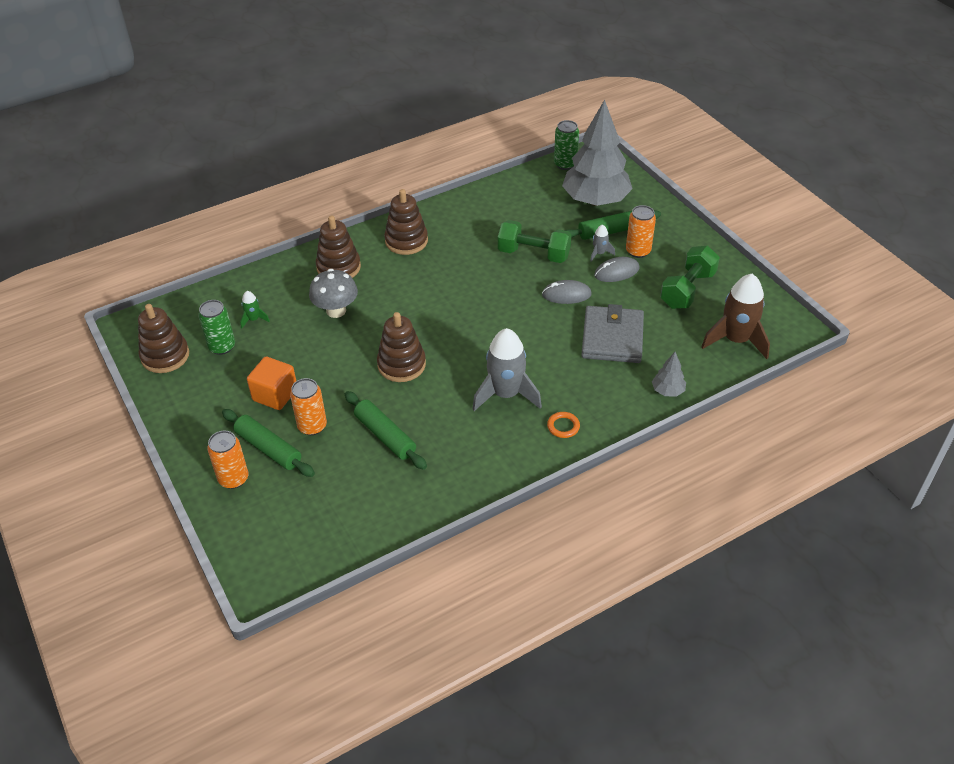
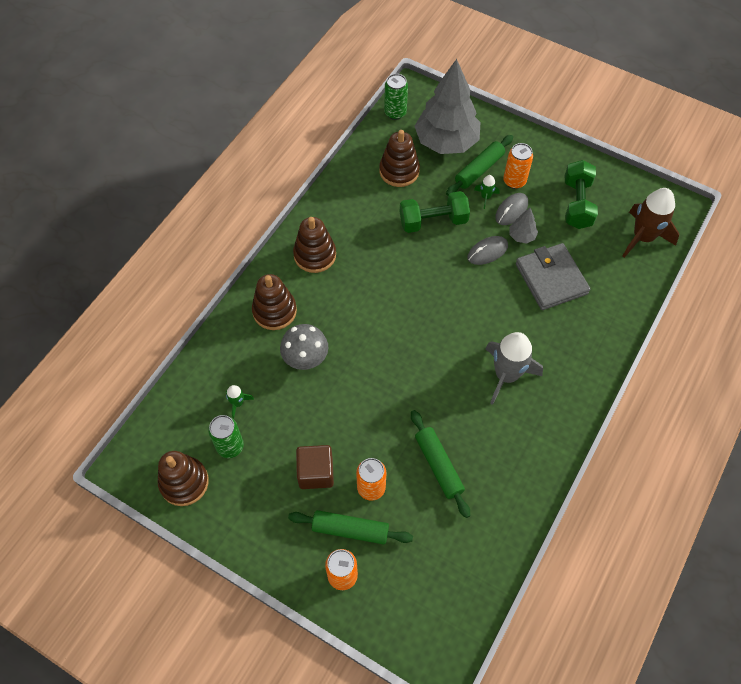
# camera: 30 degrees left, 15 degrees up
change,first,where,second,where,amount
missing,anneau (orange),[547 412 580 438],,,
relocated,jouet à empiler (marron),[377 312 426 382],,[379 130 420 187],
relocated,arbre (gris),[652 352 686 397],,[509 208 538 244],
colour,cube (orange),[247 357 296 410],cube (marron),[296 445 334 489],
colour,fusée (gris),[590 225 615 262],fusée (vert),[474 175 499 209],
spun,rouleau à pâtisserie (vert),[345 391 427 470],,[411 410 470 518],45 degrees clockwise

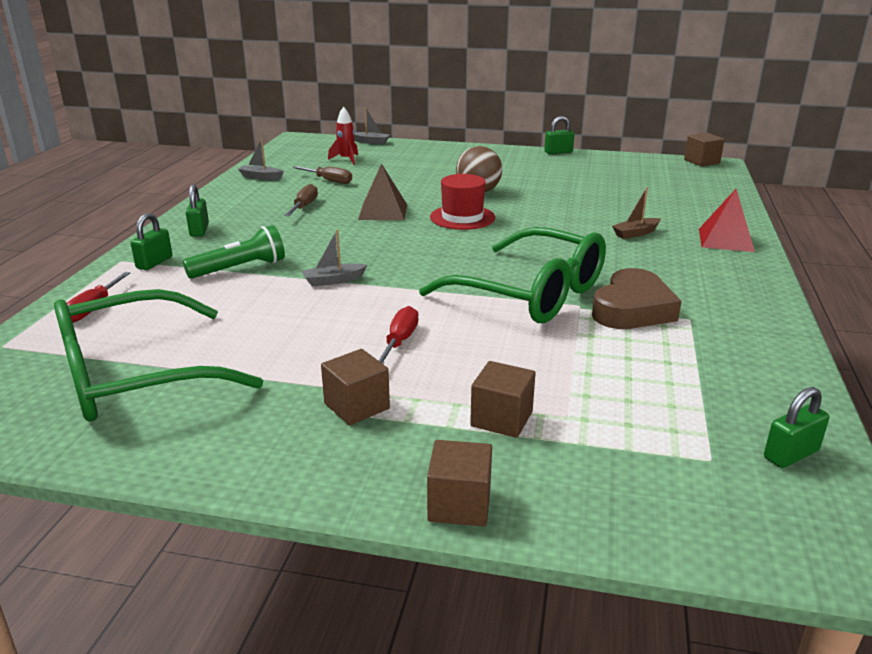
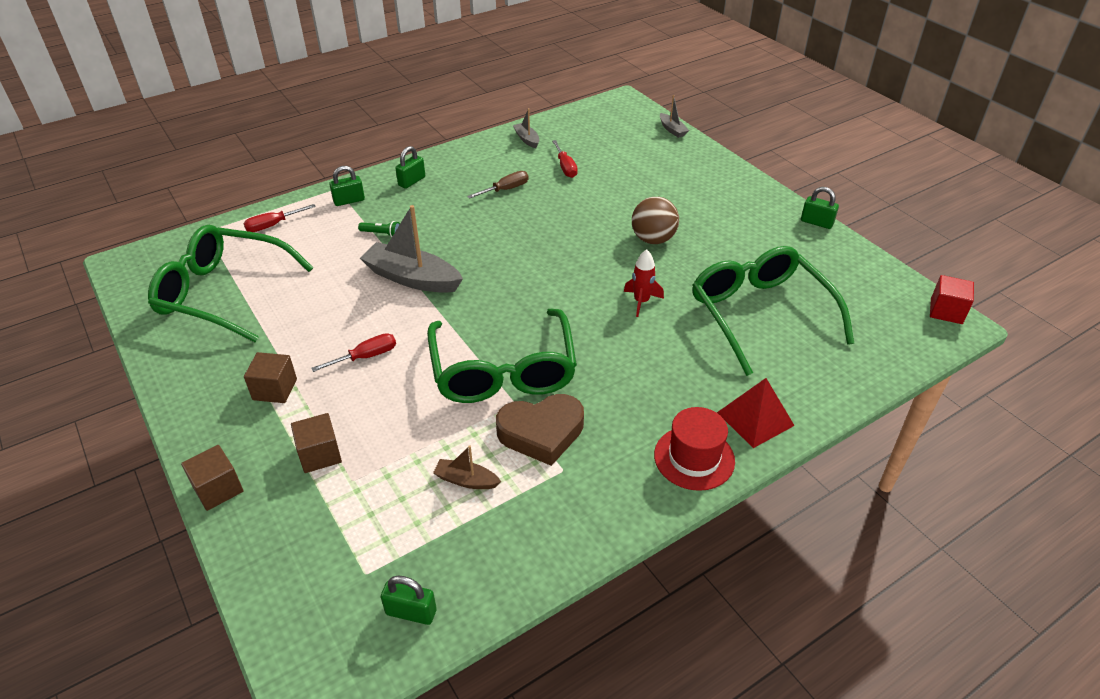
# camera: 45 degrees right, 15 degrees up
change,first,where,second,where,amount
missing,pyramide (marron),[358 163 407 220],,,
appeared,,,lunettes (vert),[692 246 854 376],
relocated,fusée (rouge),[328 107 358 165],,[624 250 664 317],
relocated,chapeau (rouge),[430 174 495 230],,[654 407 735 491],
relocated,bateau (marron),[612 187 661 239],,[433 445 501 489],
colour,tournevis (marron),[293 166 352 184],tournevis (rouge),[552 140 578 178],
colour,cube (marron),[684 133 725 166],cube (rouge),[930 275 974 324],
size,lampe de poche (vert),[183 225 285 279],,[358 221 400 237],x0.55
size,bateau (gris),[302 229 367 287],,[360 205 463 293],x2.03

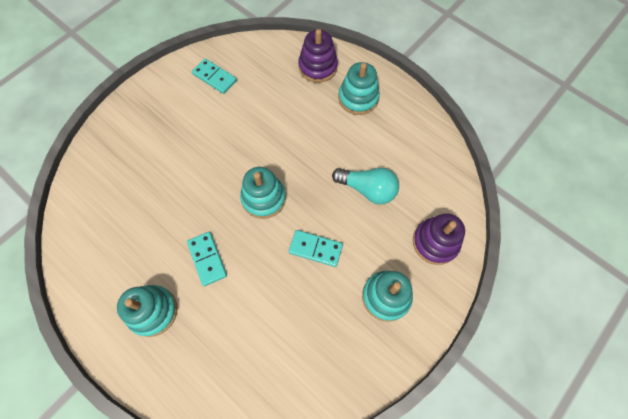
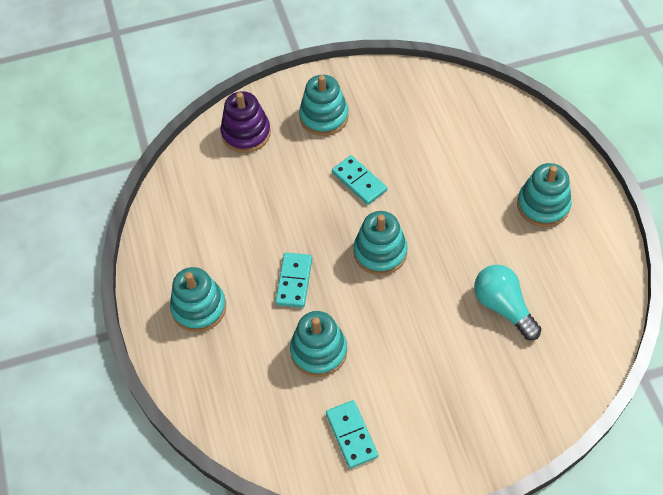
# camera: 145 degrees left, 10 degrees down
change,first,where,second,where,amount
missing,jouet à empiler (violet),[298 29 338 83],,,
appeared,,,jouet à empiler (turquoise),[290 311 347 377],
relocated,domino (turquoise),[187 232 227 286],,[275 253 312 308],
relocated,ampoule (turquoise),[332 168 399 204],,[474 265 541 340],

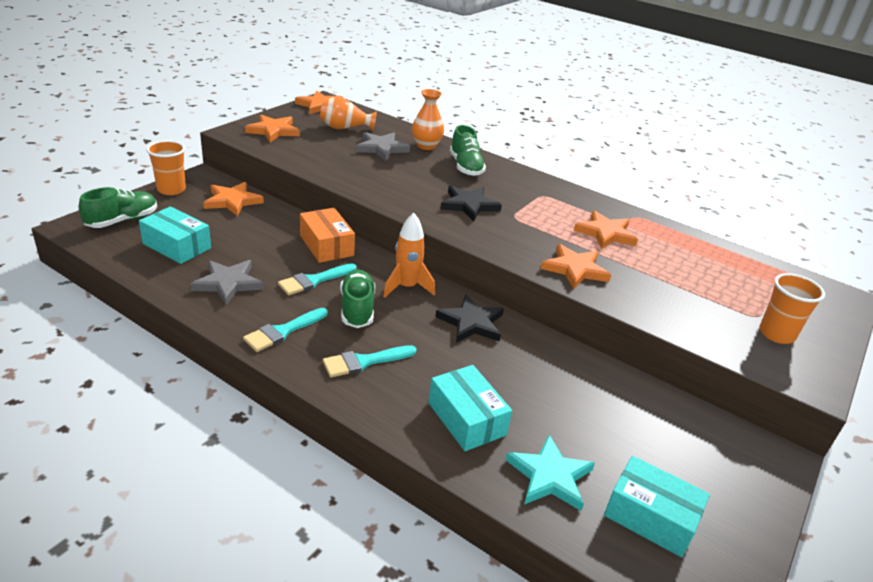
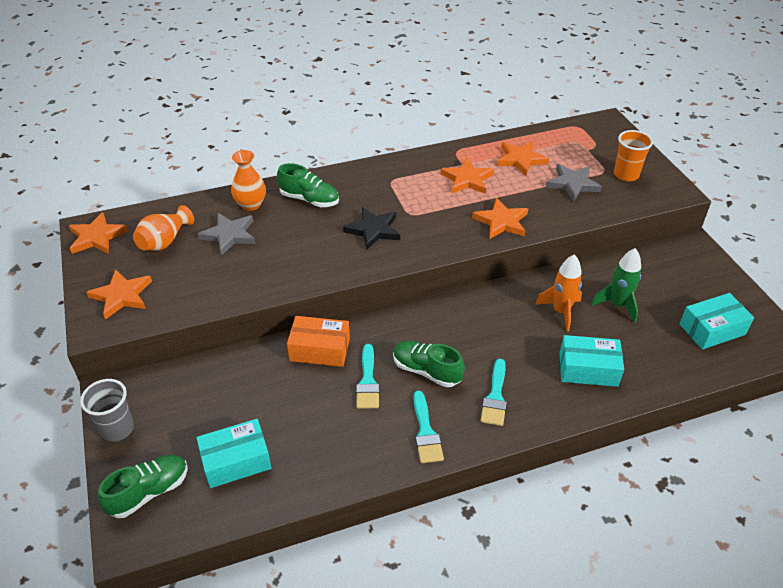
# camera: 50 degrees left, 10 degrees up
change,first,where,second,where,amount
missing,étoile (noir),[435 294 504 343],,,
missing,étoile (turquoise),[506 435 595 511],,,
appeared,,,fusée (vert),[591 248 641 323],
relocated,étoile (gris),[190 260 263 305],,[546 164 602 202],
relocated,étoile (orange),[203 182 264 216],,[497 141 549 176],
relocated,fusée (orange),[383 213 435 298],,[535 255 582 332],
colour,gobelet (orange),[146 140 186 195],gobelet (gris),[80 379 134 442],
spun,chaussure (vert),[79 187 157 228],,[98 454 188 518],60 degrees clockwise

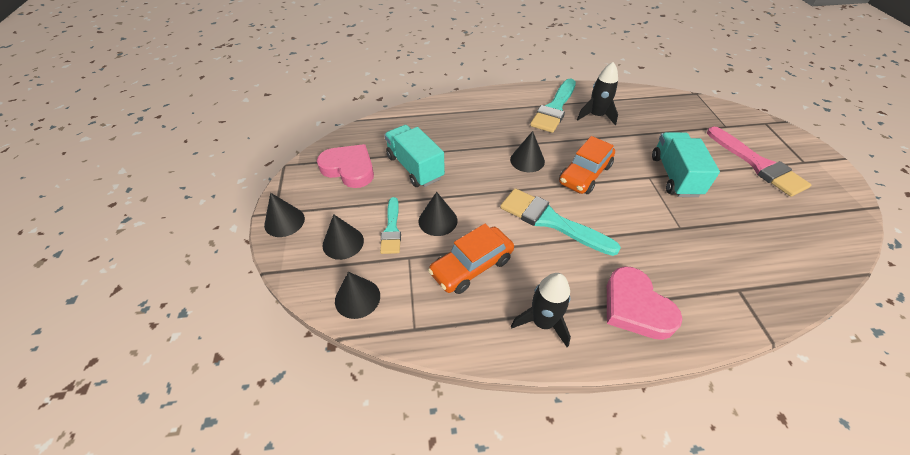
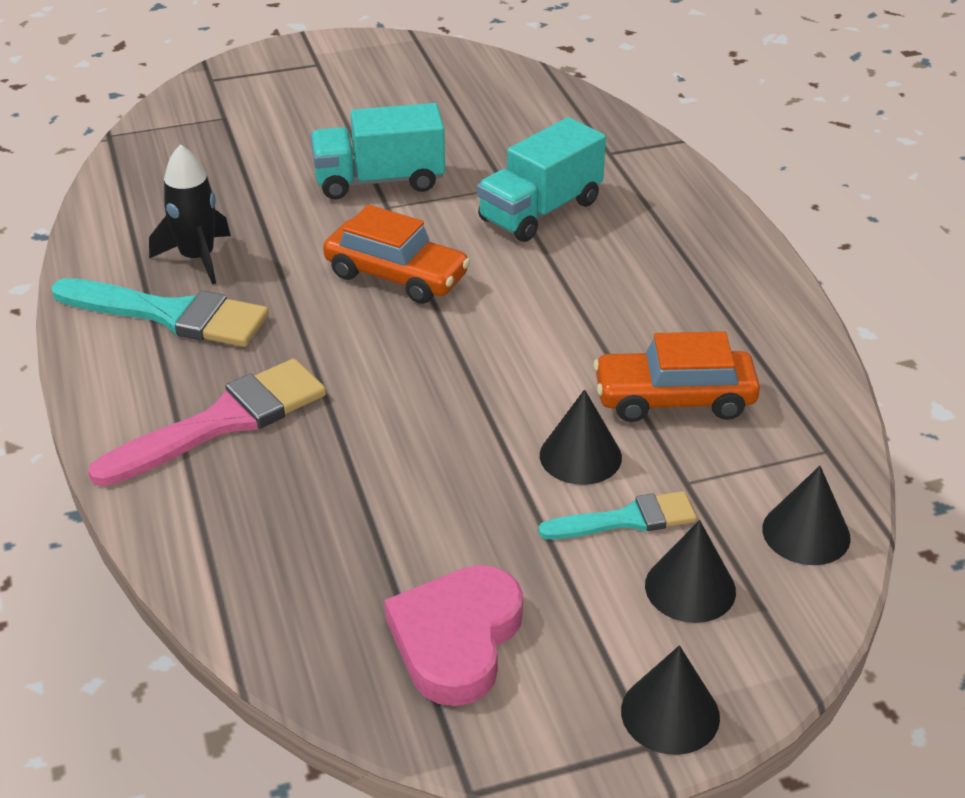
# camera: 100 degrees left, 10 degrees down
change,first,where,second,where,amount
missing,pinceau (turquoise),[500 188 621 256],,,
missing,cône (noir),[510 131 545 172],,,
missing,fusée (noir),[511 273 571 347],,,
missing,cœur (rose),[607 266 682 340],,,
relocated,camion (turquoise),[384 125 445 187],,[477 117 606 242],
relocated,pinceau (rose),[707 127 811 197],,[88 359 326 486],
spun,voiture (orange),[428 224 514 294],,[593 331 760 422],135 degrees clockwise

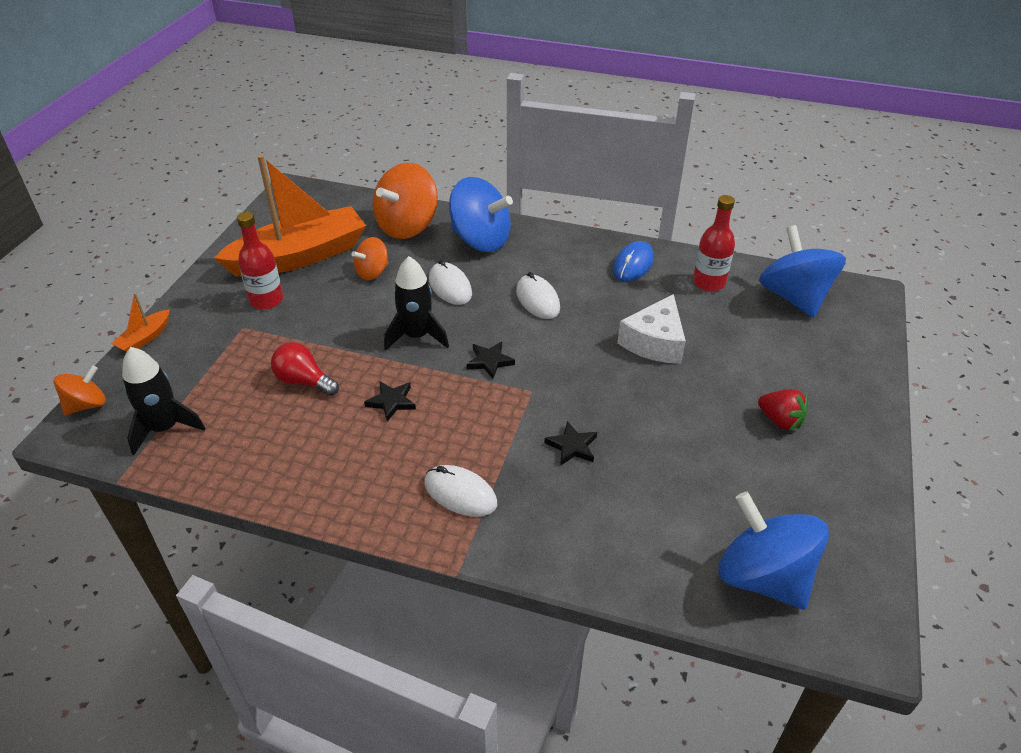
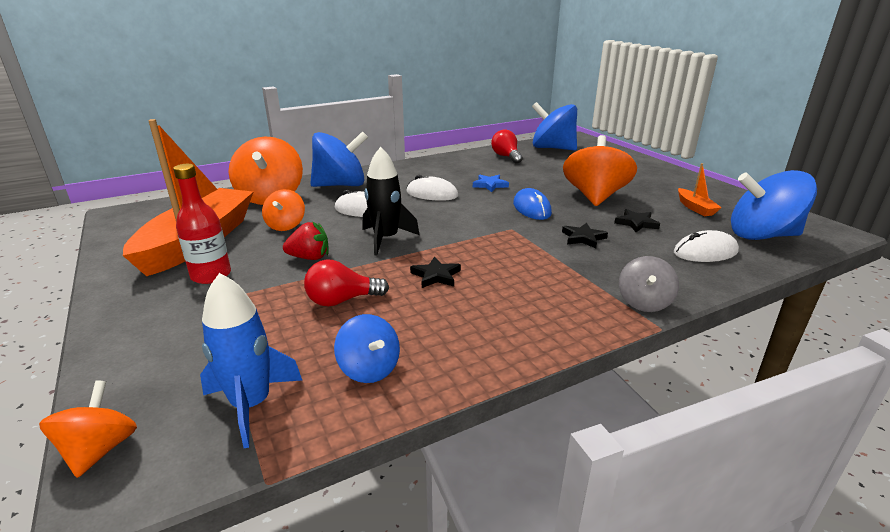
# camera: 45 degrees left, 15 degrees down
change,first,where,second,where,amount
missing,fromage (blanc),[618 294 686 364],,,
appeared,,,toupie (bleu),[334 314 400 383],
appeared,,,étoile (bleu),[473 175 509 192],
appeared,,,toupie (orange),[563 135 637 206],
appeared,,,toupie (gris),[619 256 679 312],
relocated,bateau (orange),[111 293 170 352],,[678 163 722 216],
relocated,souris (blanc),[424 465 497 517],,[674 230 739 262],
relocated,étoile (noir),[466 342 515 379],,[614 209 660 232],
relocated,souris (bleu),[613 241 654 281],,[513 188 552 220],
relocated,fraise (rouge),[758 389 808 431],,[283 221 328 260],
exchanged,bouteille (rouge),[693 195 735 291],ampoule (rouge),[491 129 523 164],
colour,fusée (noir),[122 347 206 455],fusée (bleu),[200 273 302 448],

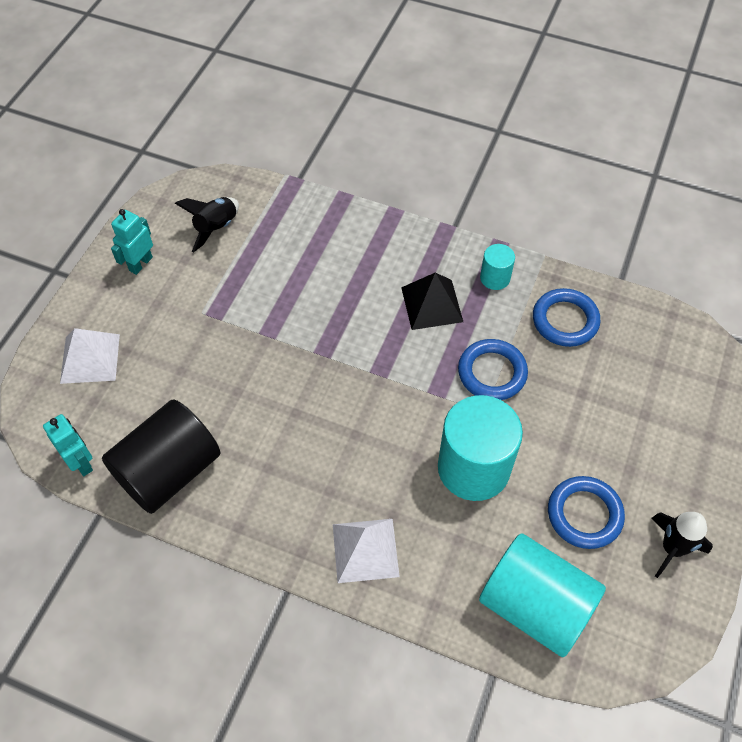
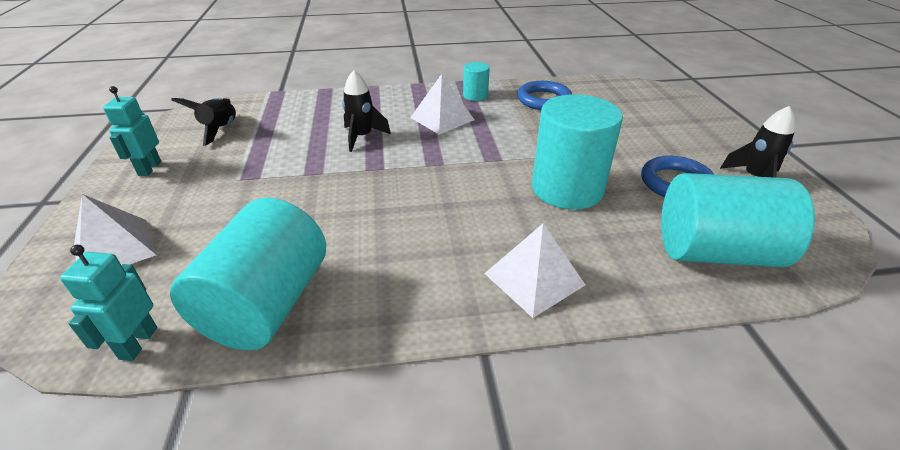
# camera: 30 degrees left, 20 degrees down
change,first,where,second,where,amount
missing,anneau (bleu),[458 339 528 400],,,
appeared,,,fusée (noir),[342 70 391 152],
colour,cylindre (noir),[102 399 220 514],cylindre (turquoise),[170 198 326 350],
colour,pyramide (noir),[401 272 463 330],pyramide (blanc),[410 74 474 135],
spun,robot (turquoise),[43 414 93 476],,[60 245 157 361],105 degrees counterclockwise

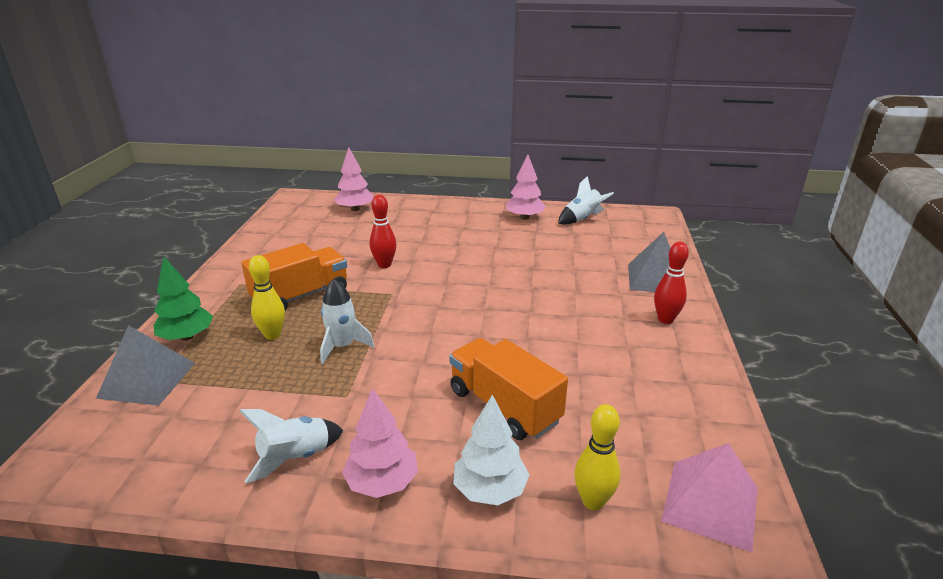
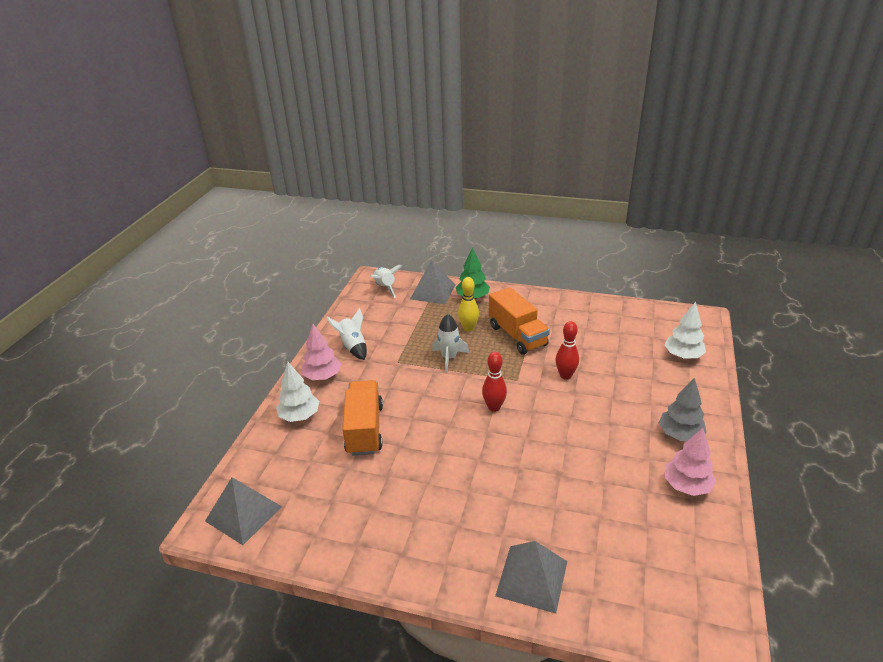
# camera: 100 degrees right, 5 degrees up
change,first,where,second,where,amount
missing,quille (jaune),[574 404 620 510],,,
appeared,,,arbre (gris),[659 377 707 441],
relocated,fusée (blanc),[558 176 614 225],,[370 265 402 298],
relocated,quille (rouge),[654 242 689 324],,[482 352 507 412],
colour,arbre (rose),[334 147 373 211],arbre (blanc),[664 302 706 359],
colour,pyramide (rose),[661 443 758 552],pyramide (gris),[205 477 282 545],
spun,camion (orange),[449 338 568 440],,[342 380 383 456],60 degrees counterclockwise

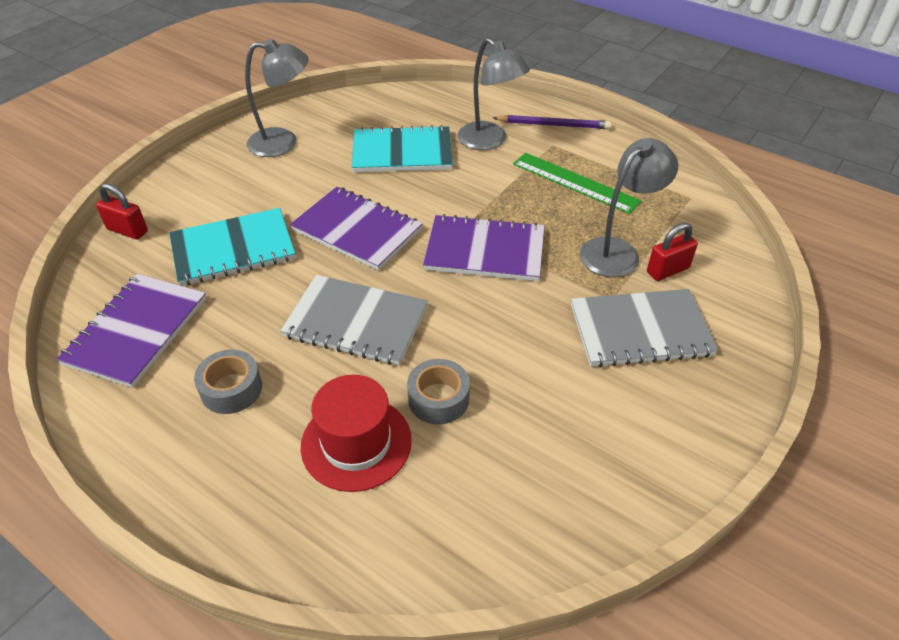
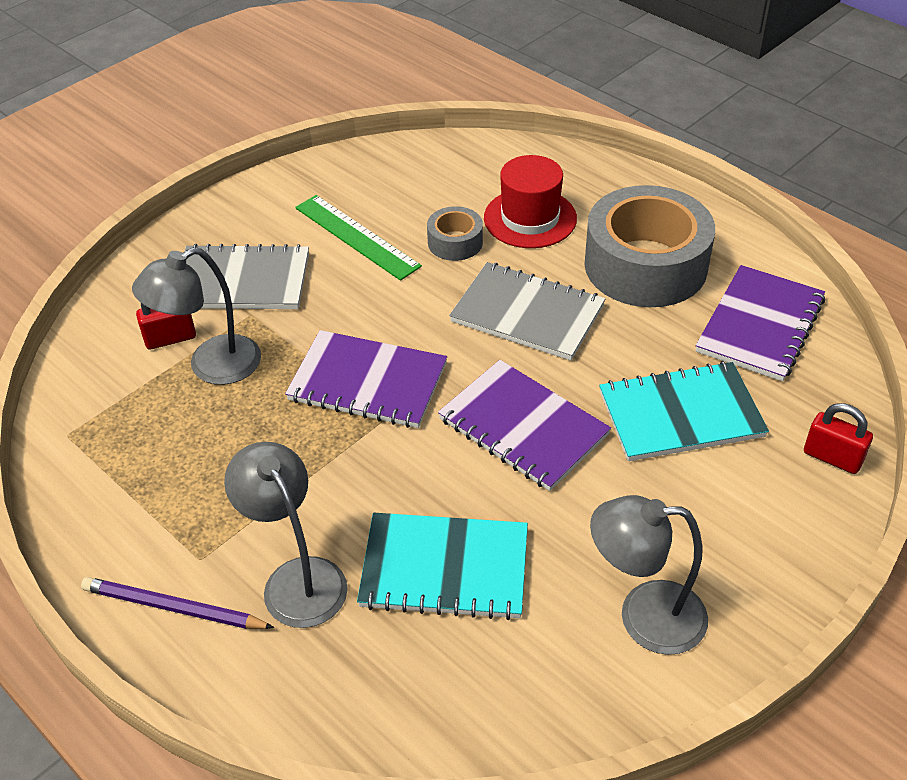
# camera: 170 degrees left, 0 degrees up
change,first,where,second,where,amount
relocated,règle (vert),[513 153 641 214],,[295 195 422 281],
size,ruban adhésif (gris),[194 349 262 414],,[584 185 715 307],x2.16

